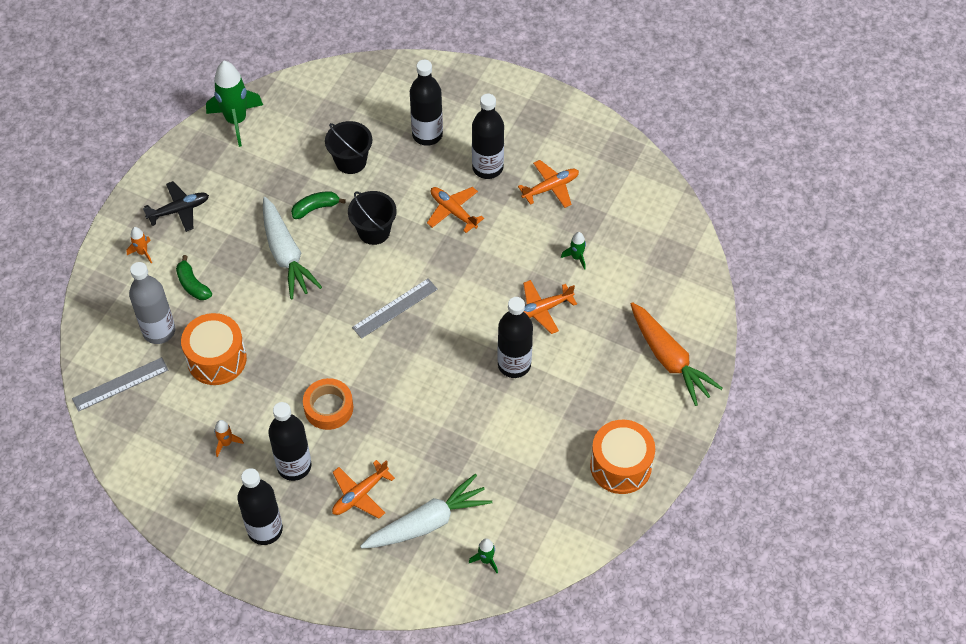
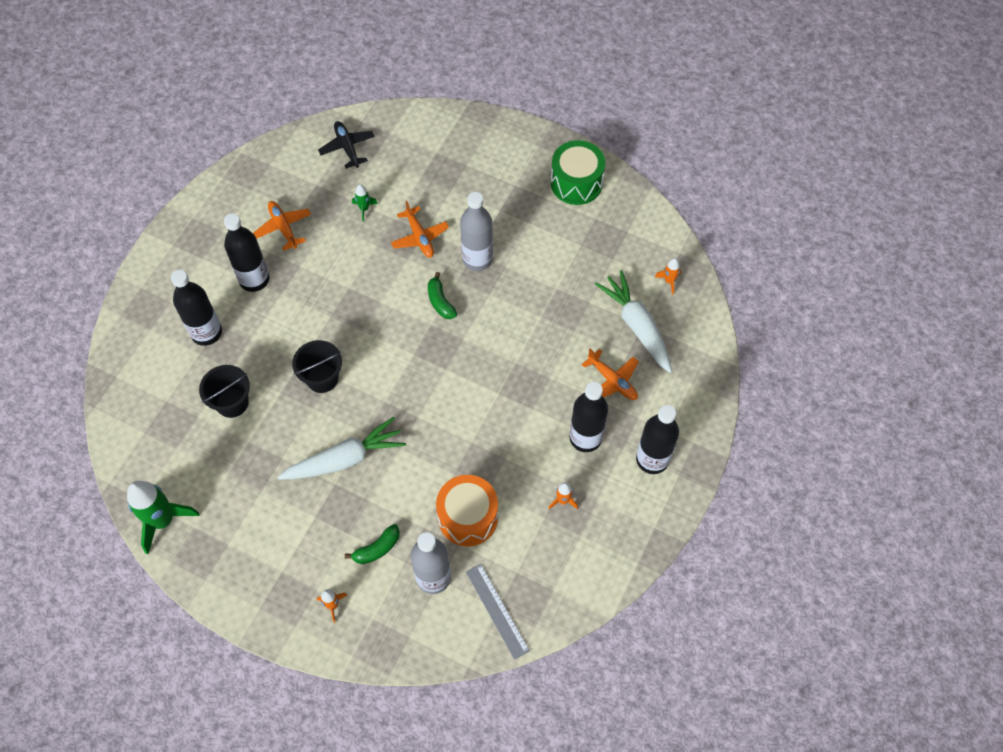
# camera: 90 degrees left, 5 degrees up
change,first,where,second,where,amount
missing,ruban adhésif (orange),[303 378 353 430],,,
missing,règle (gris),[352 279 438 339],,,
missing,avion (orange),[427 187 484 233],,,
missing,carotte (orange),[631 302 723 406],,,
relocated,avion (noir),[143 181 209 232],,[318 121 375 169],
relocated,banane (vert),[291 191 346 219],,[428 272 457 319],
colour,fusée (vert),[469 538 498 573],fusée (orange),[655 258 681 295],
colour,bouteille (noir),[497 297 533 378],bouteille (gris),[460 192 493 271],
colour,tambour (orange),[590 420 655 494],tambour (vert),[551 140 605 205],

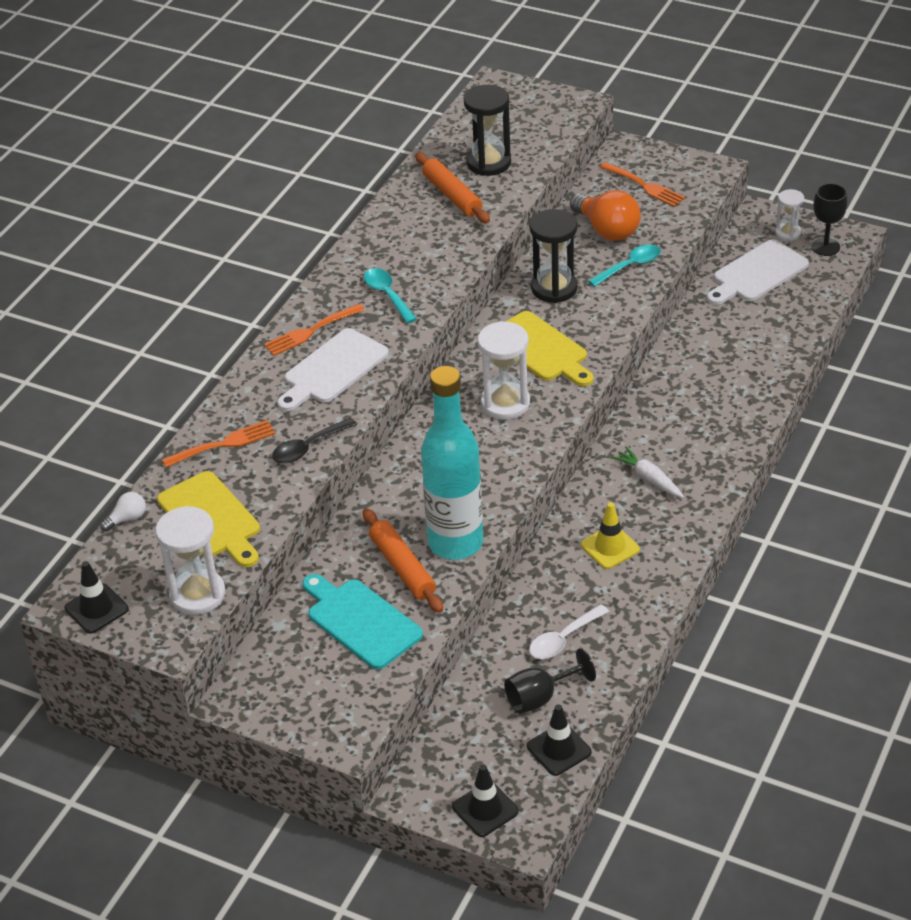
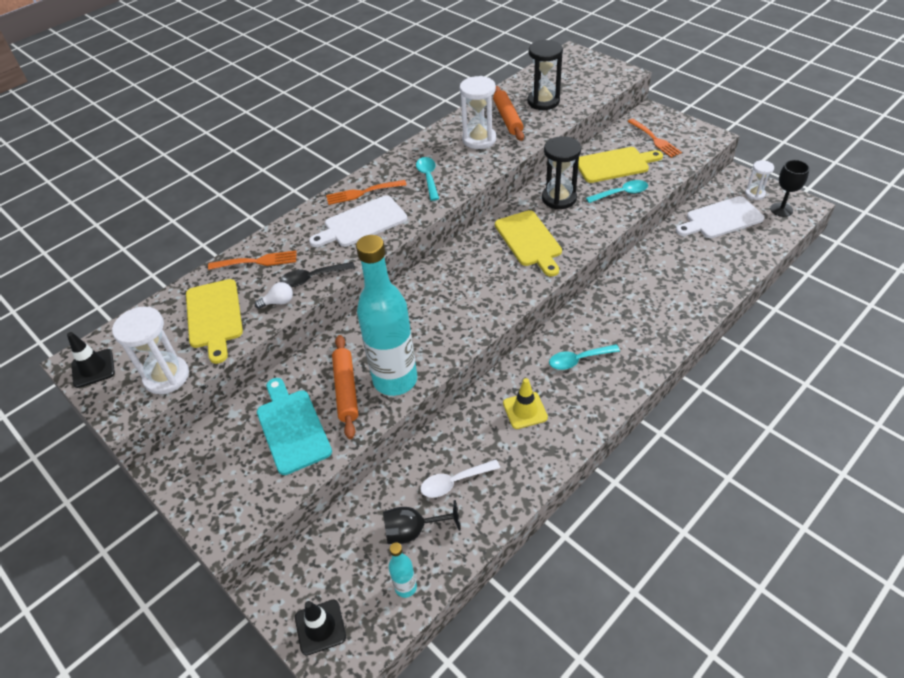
# camera: 20 degrees right, 5 degrees up
change,first,where,second,where,amount
relocated,ampoule (blanc),[100 492 146 532],,[255 282 293 308],
relocated,sablier (blanc),[478 321 530 420],,[460 76 496 149],
exchanged,cône de chantier (noir),[527 704 592 776],bouteille (turquoise),[389 542 417 598],
exchanged,ampoule (orange),[570 190 641 241],planche à découper (jaune),[578 147 663 183],
exchanged,carotte (blanc),[611 446 684 498],cuillère (turquoise),[549 344 620 370],

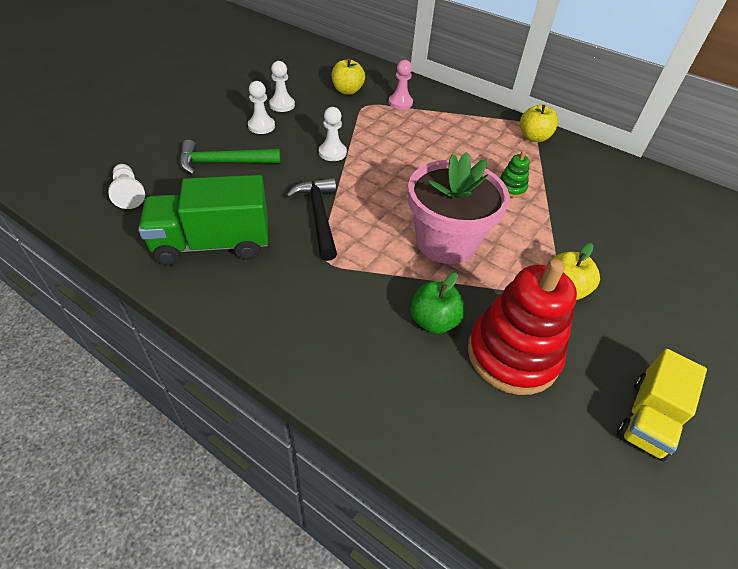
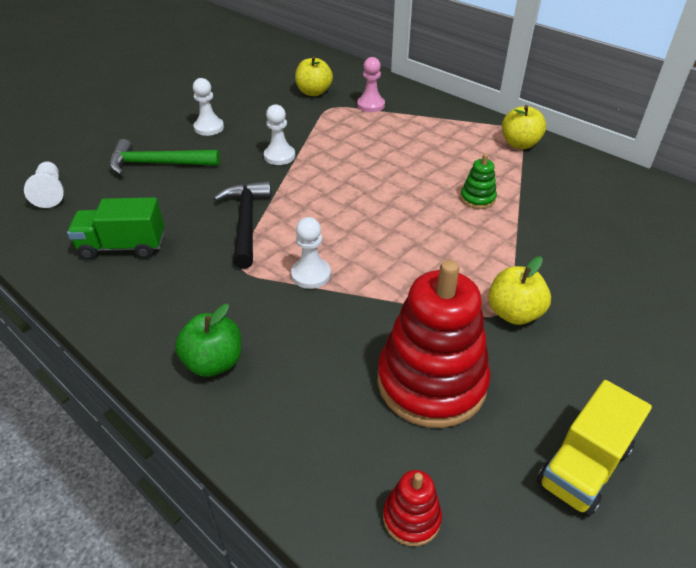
# camera: 10 degrees right, 5 degrees down
change,first,where,second,where,amount
missing,pot de fleurs (rose),[408 152 509 264],,,
appeared,,,jouet à empiler (rouge),[383 470 442 546],
relocated,pion (blanc),[269 61 295 112],,[291 217 331 289],
relocated,pomme (vert),[410 273 465 334],,[175 304 241 377],
size,camion (vert),[138 175 268 266],,[67 197 164 260],x0.67

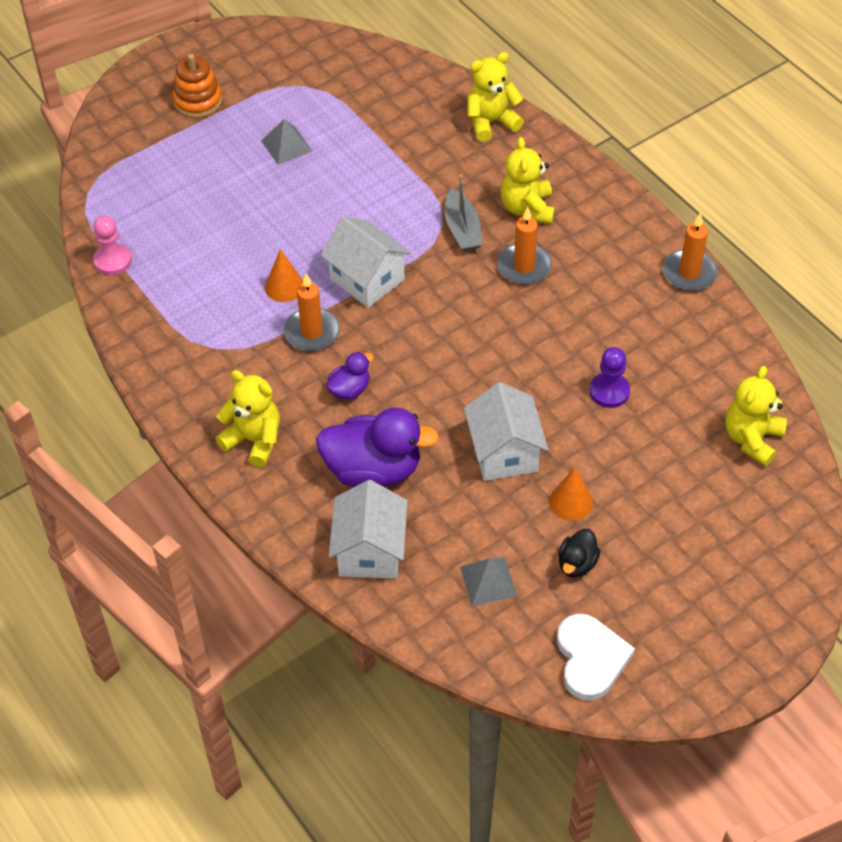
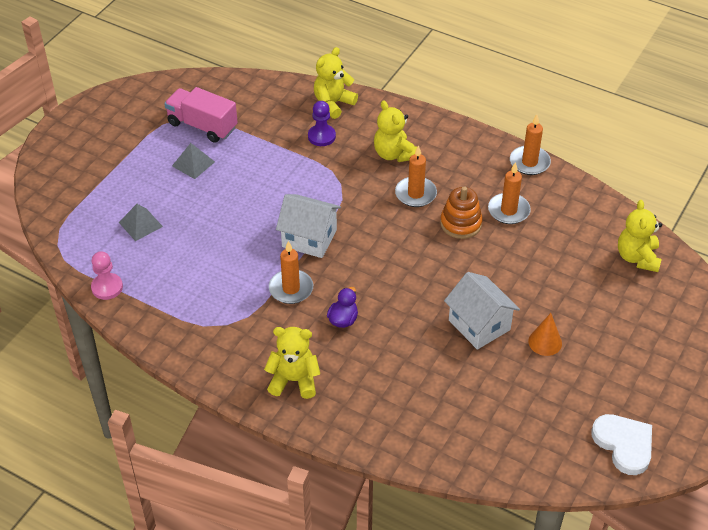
# camera: 25 degrees left, 5 degrees down
change,first,where,second,where,amount
missing,cône (orange),[265 249 303 302],,,
missing,canard (violet),[316 407 439 487],,,
missing,maison (blanc),[329 480 408 579],,,
missing,bateau (gris),[445 175 483 252],,,
missing,canard (noir),[558 529 600 578],,,
appeared,,,camion (rose),[164 87 238 143],
appeared,,,bougie (orange),[488 162 531 224],
relocated,jouet à empiler (orange),[172 54 222 118],,[440 186 483 239],
relocated,pyramide (gris),[460 557 517 606],,[119 204 163 241],
relocated,pion (violet),[590 347 630 408],,[308 101 336 146],

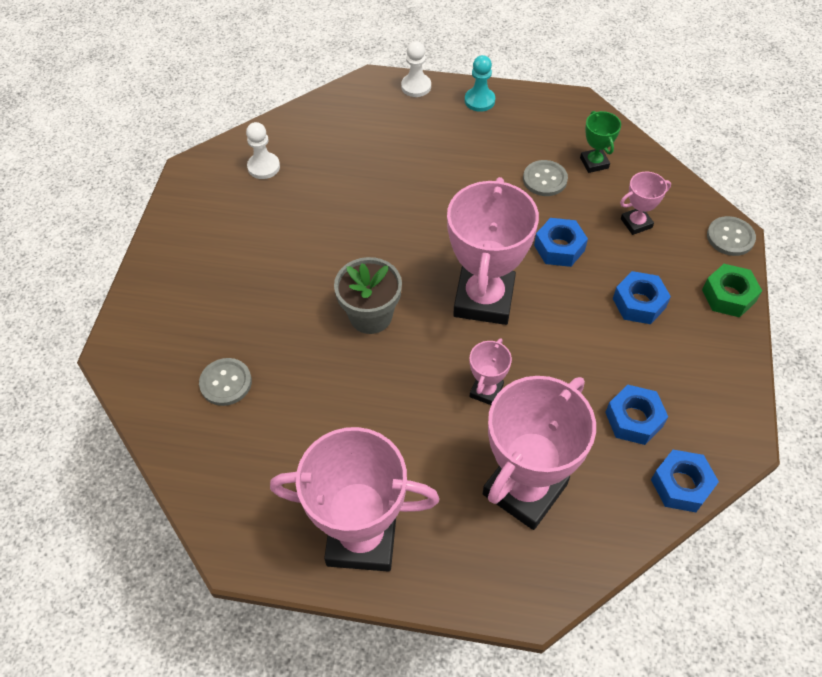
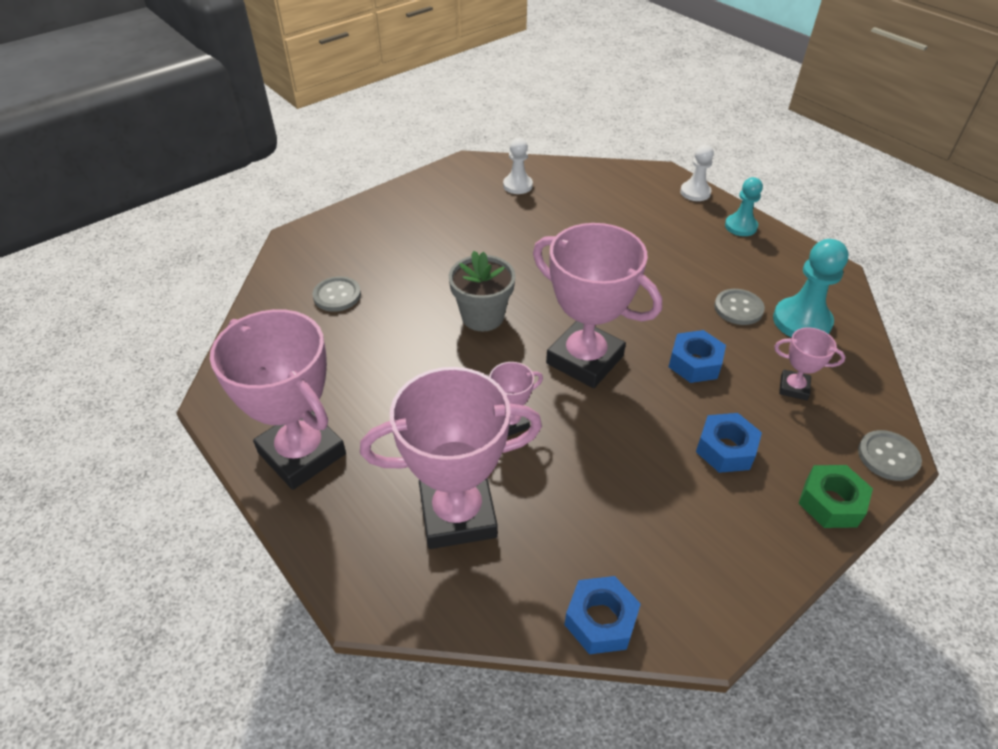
# camera: 40 degrees right, 10 degrees down
change,first,where,second,where,amount
missing,écrou (bleu),[605 385 668 445],,,
exchanged,trophée (vert),[580 111 621 173],pion (turquoise),[773 239 849 337],
spun,trophée (rose),[447 177 539 325],,[533 223 662 388],75 degrees clockwise

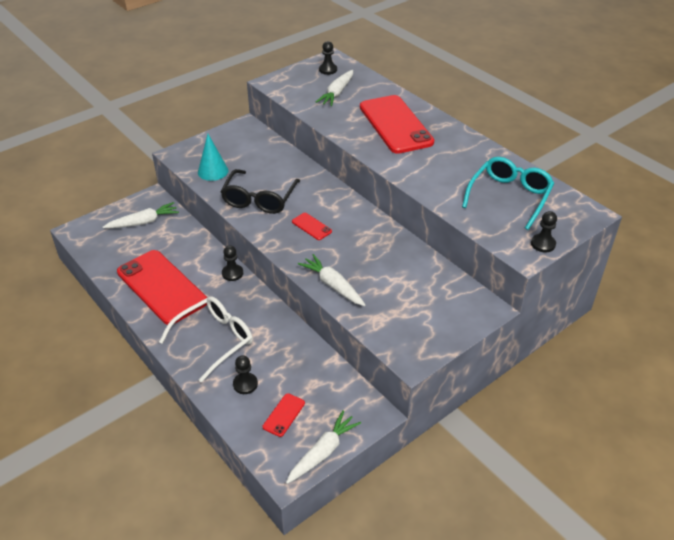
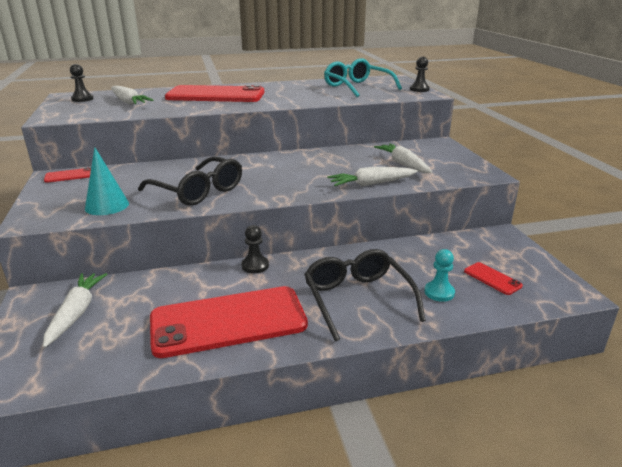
# camera: 65 degrees left, 15 degrees down
change,first,where,second,where,amount
relocated,carotte (blanc),[286 410 361 484],,[374 143 432 173],
relocated,téléphone (rouge),[292 213 332 240],,[44 167 91 183],
colour,lunettes (blanc),[159 296 253 383],lunettes (noir),[304 249 426 341],
colour,pion (noir),[233 355 258 394],pion (turquoise),[424 249 455 302],

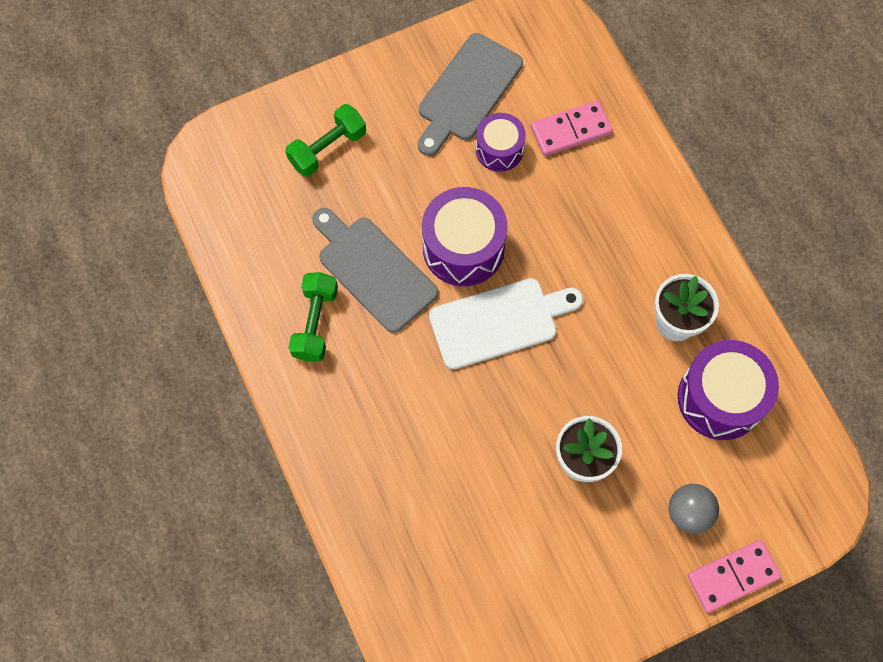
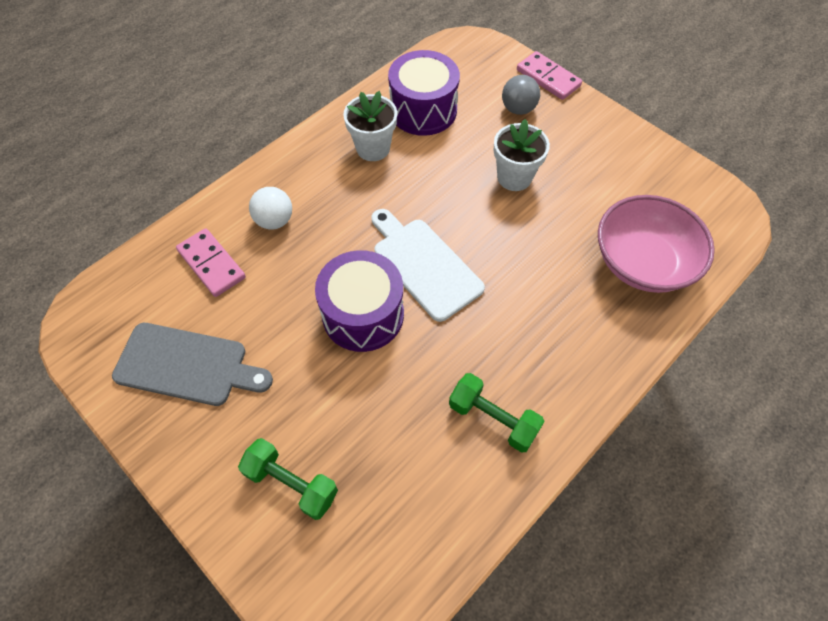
# camera: 110 degrees left, 10 degrees down
change,first,where,second,where,amount
missing,planche à découper (gris),[312 208 438 333],,,
missing,tambour (violet),[476 113 526 172],,,
appeared,,,balle (blanc),[249 187 292 230],
appeared,,,bol (rose),[598 195 715 293],
spun,haltère (vert),[289 272 338 362],,[449 373 545 453],45 degrees clockwise

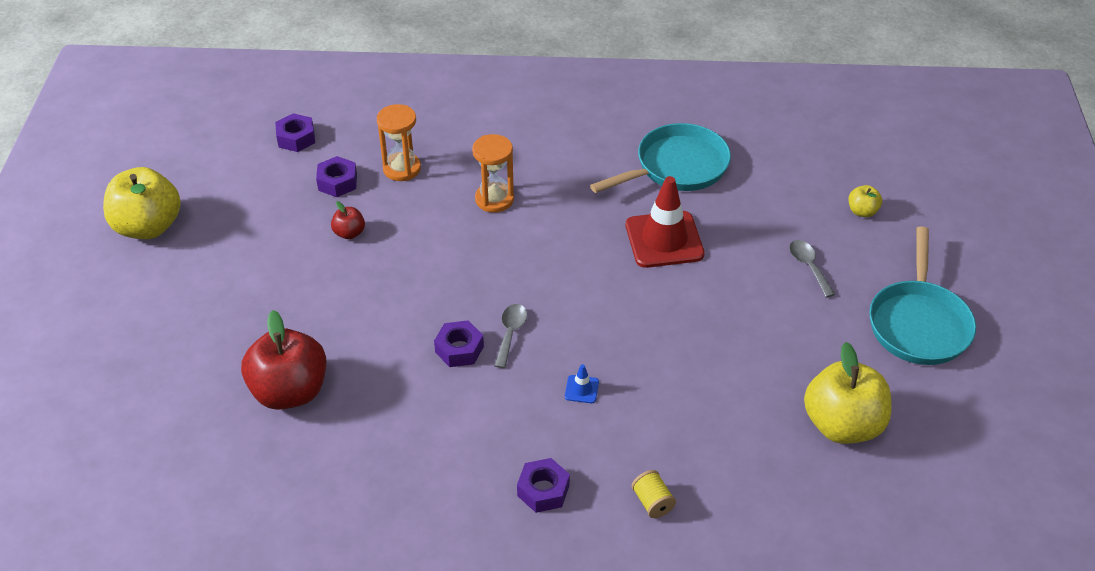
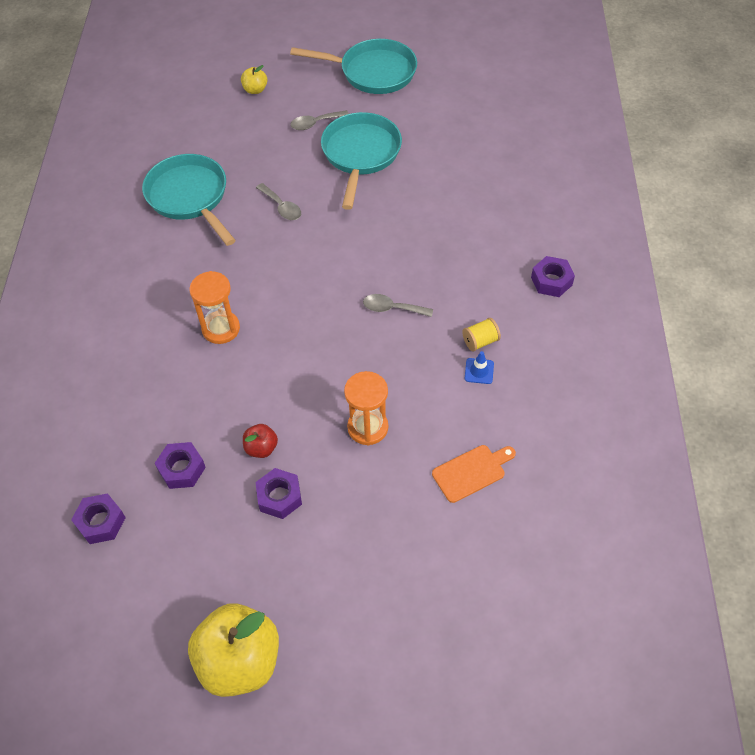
# camera: 90 degrees left, 10 degrees up
change,first,where,second,where,amount
missing,pomme (jaune),[804 342 892 444],,,
appeared,,,poêle (turquoise),[321 112 402 210],
relocated,sablier (orange),[377 104 421 181],,[344 371 388 445],
relocated,écrou (violet),[434 320 484 367],,[255 468 302 519],
relocated,cône de chantier (bleu),[565 364 599 403],,[465 351 494 384],
relocated,bobine (jaune),[632 470 676 518],,[462 318 501 352],
exchanged,pomme (rouge),[241 310 326 410],planche à découper (orange),[432 445 516 503],
exchanged,cône de chantier (rouge),[626 176 705 268],cuillère (gris),[256 183 301 220],

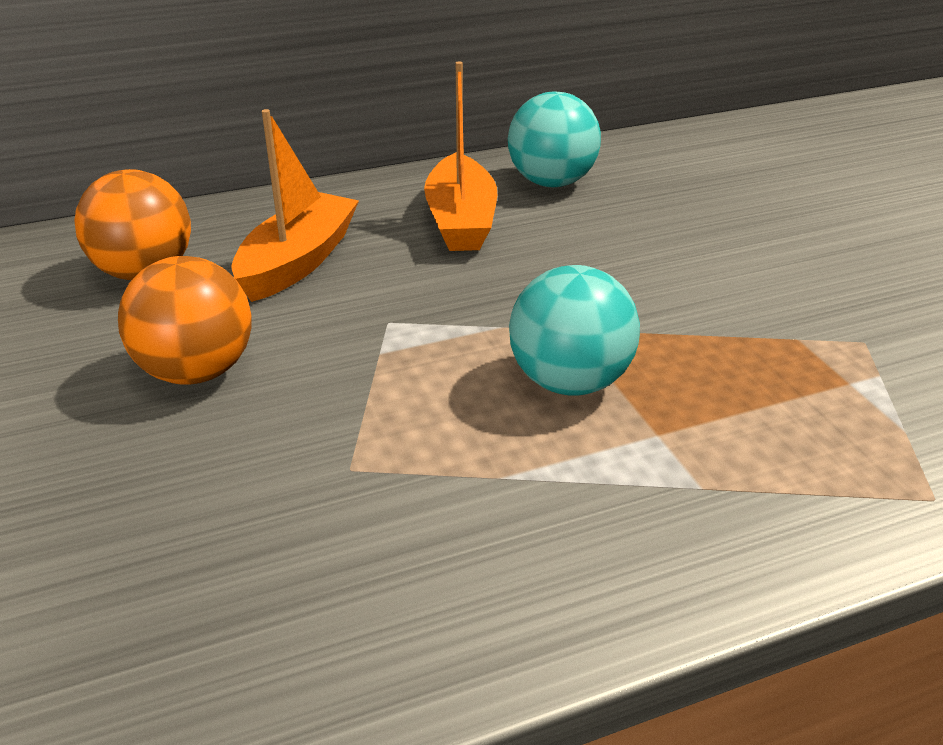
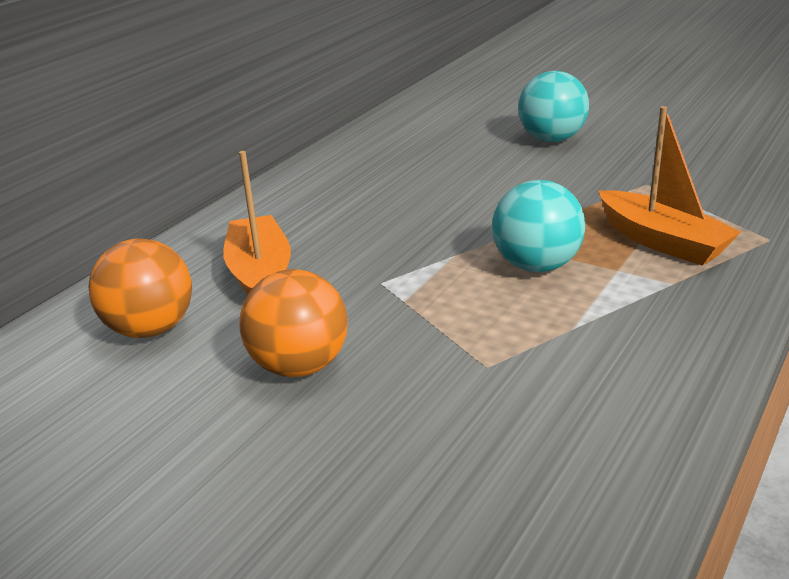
# camera: 35 degrees left, 5 degrees down
change,first,where,second,where,amount
relocated,bateau (orange),[424 61 497 251],,[598 106 741 266],
relocated,balle (turquoise),[508 92 601 187],,[518 71 589 142],

